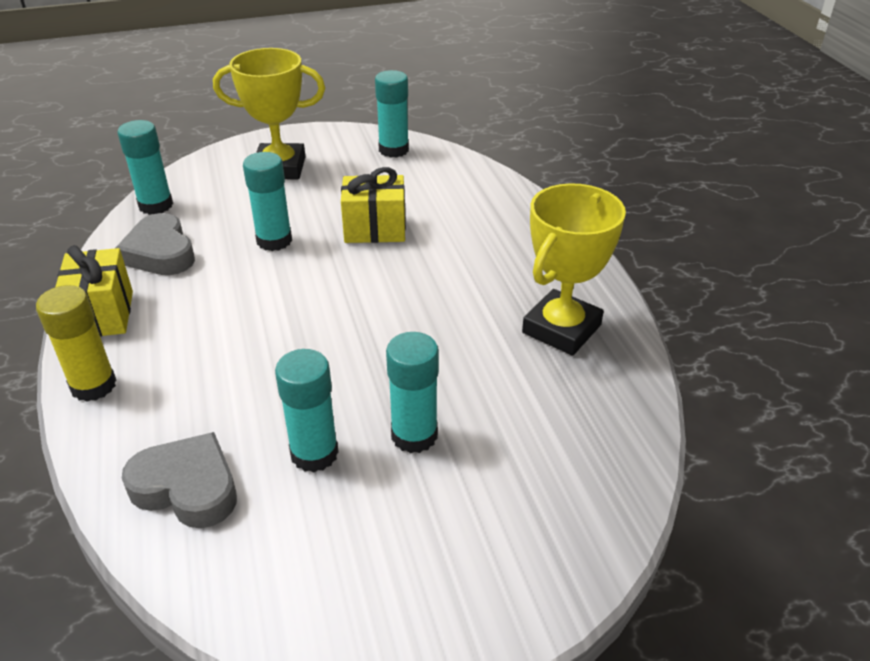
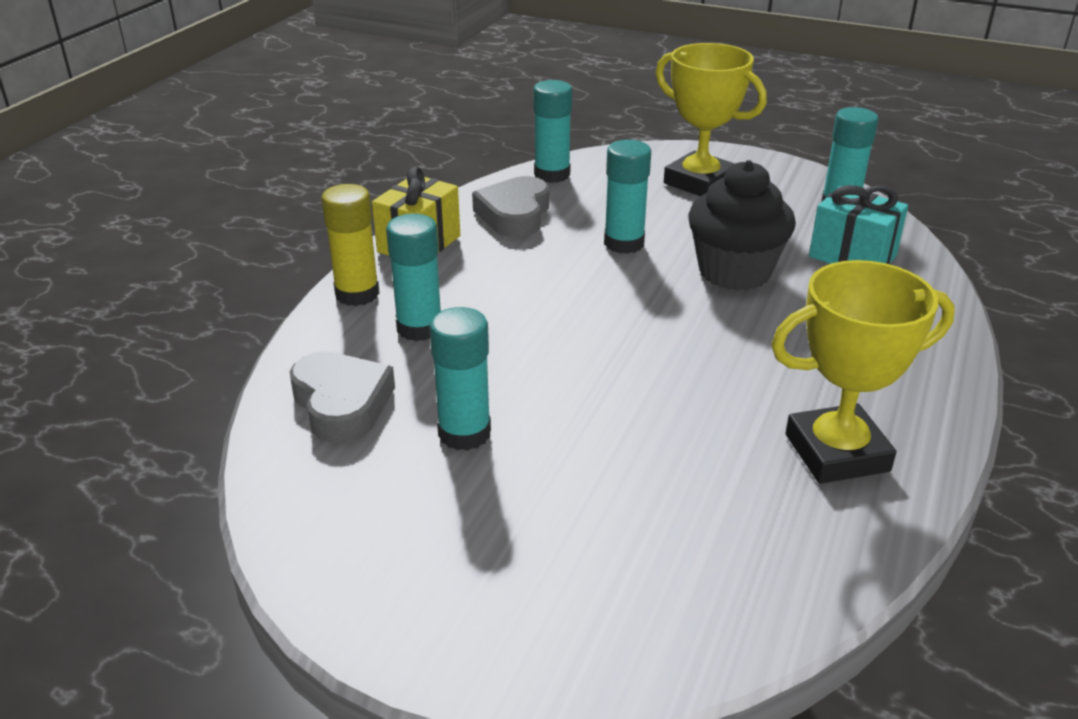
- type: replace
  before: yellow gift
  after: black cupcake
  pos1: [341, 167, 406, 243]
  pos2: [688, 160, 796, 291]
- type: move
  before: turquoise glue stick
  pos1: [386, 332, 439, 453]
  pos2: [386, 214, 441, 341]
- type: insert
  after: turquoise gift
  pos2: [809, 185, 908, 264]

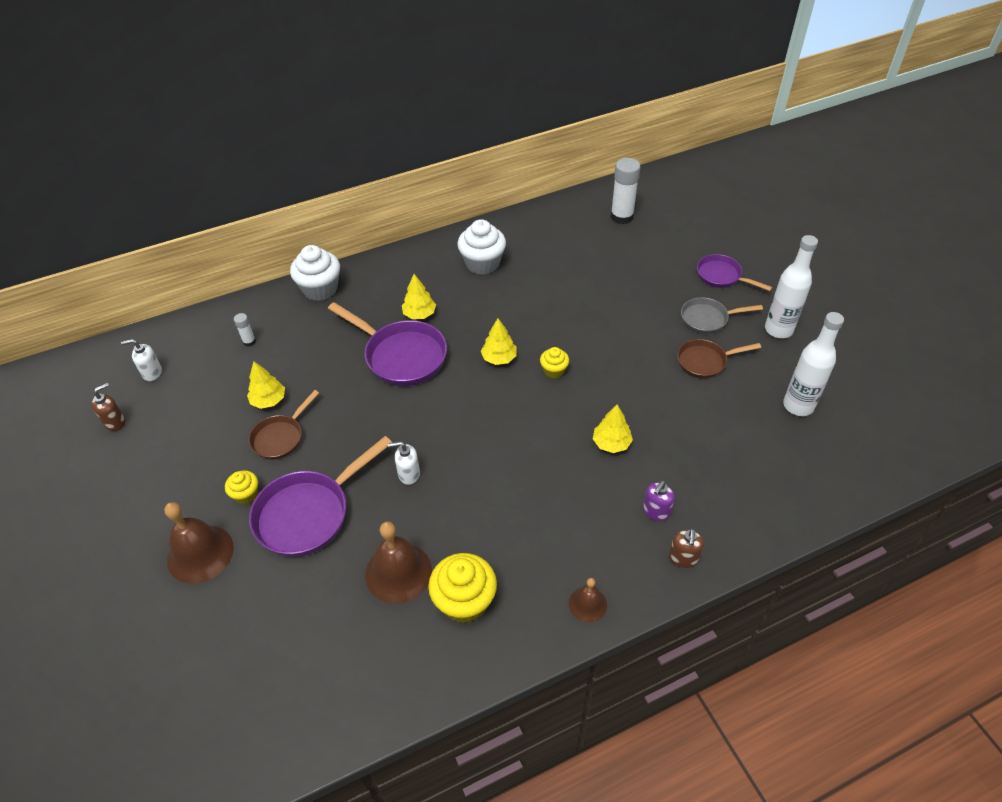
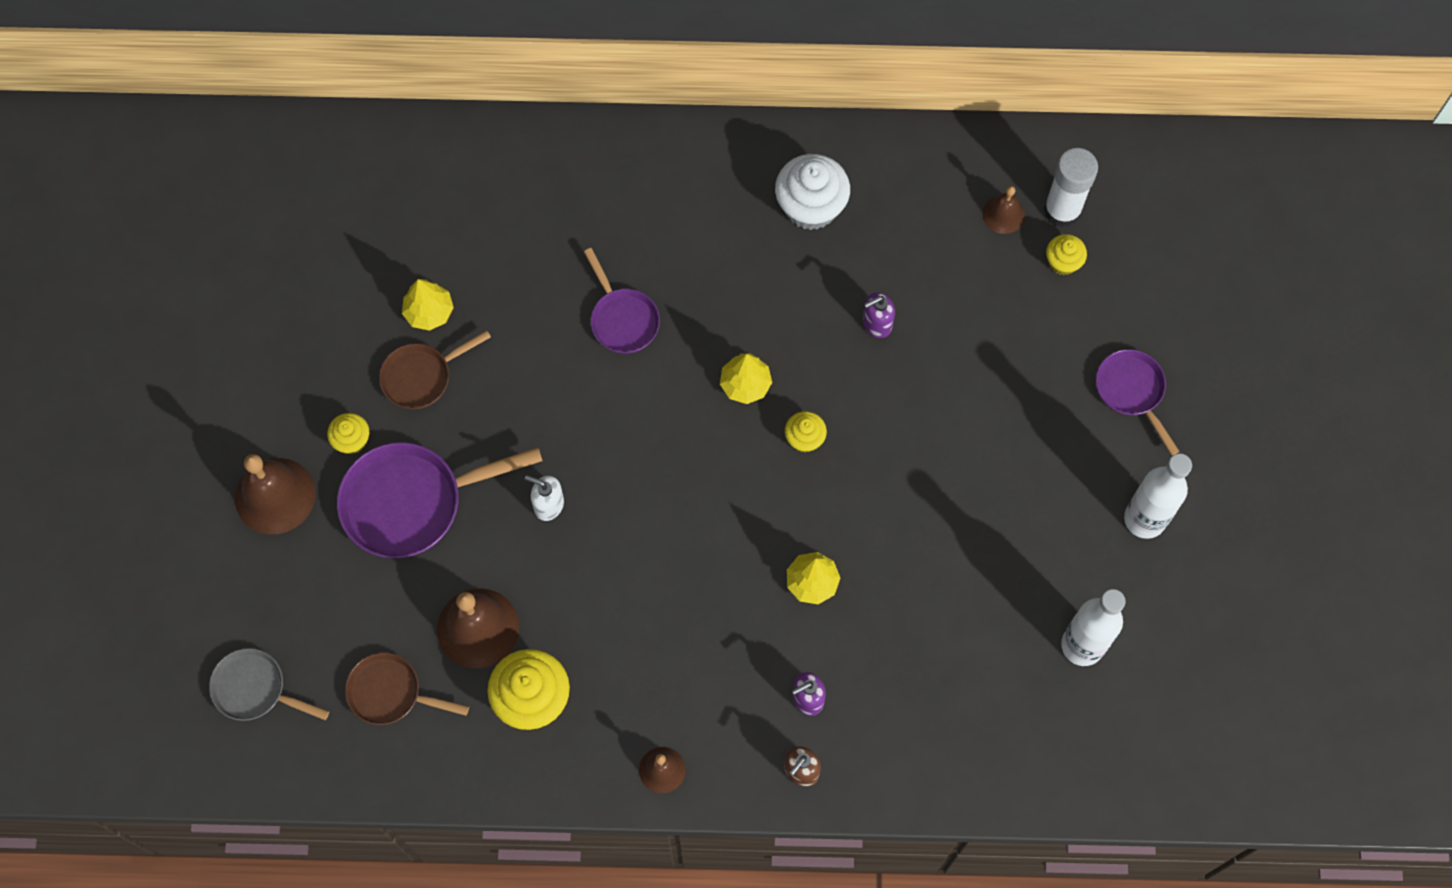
- type: delete
  before: brown soap dispenser
  pos1: [91, 383, 125, 431]
- type: delete
  before: white soap dispenser
  pos1: [121, 339, 162, 381]
- type: delete
  before: white glue stick
  pos1: [234, 313, 256, 347]
- type: delete
  before: white cupcake
  pos1: [290, 245, 340, 301]
- type: resize
  before: purple pan
  pos1: [328, 302, 447, 386]
  pos2: [584, 248, 660, 354]
  scale: 0.59
- type: delete
  before: yellow tree
  pos1: [402, 274, 436, 319]
- type: move
  before: brown pan
  pos1: [677, 339, 761, 379]
  pos2: [345, 653, 469, 725]
- type: move
  before: grey pan
  pos1: [681, 297, 763, 334]
  pos2: [209, 648, 329, 721]
- type: insert
  after: purple soap dispenser
  pos2: [863, 292, 895, 338]
- type: insert
  after: brown bell
  pos2: [982, 186, 1025, 234]
- type: insert
  after: yellow cupcake
  pos2: [1046, 234, 1087, 275]

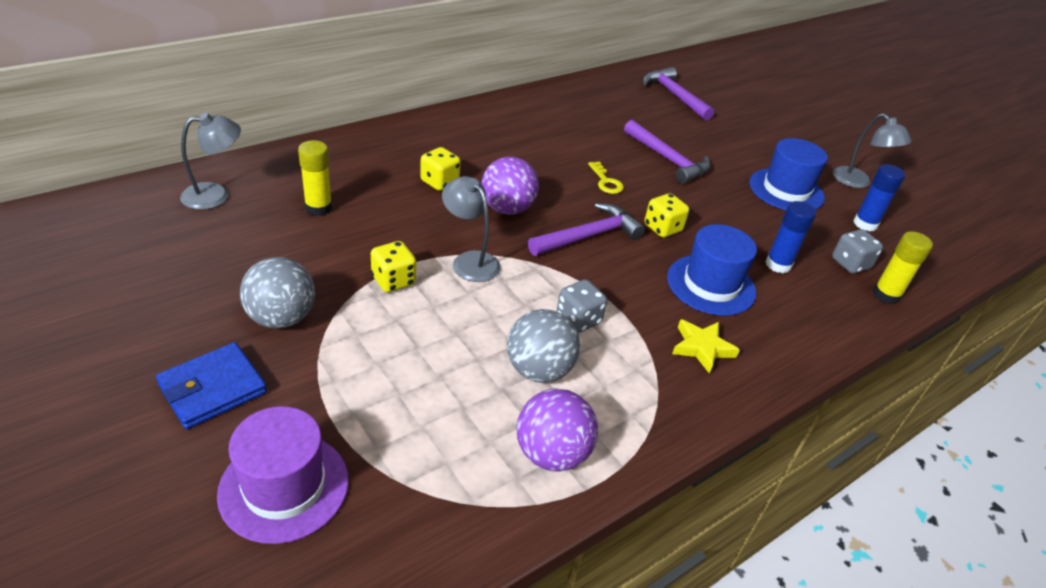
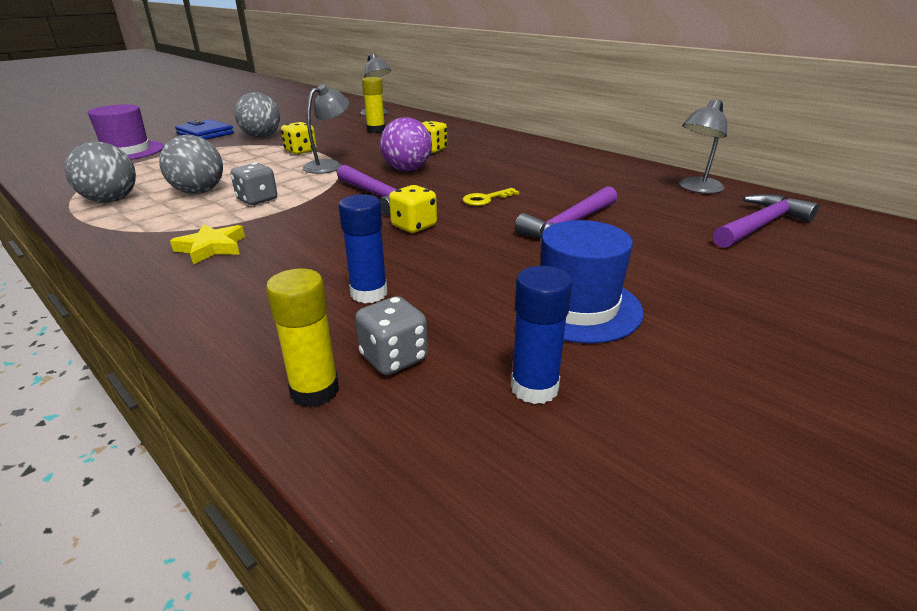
- type: recolor
  before: purple ball
  after: grey ball
  pos1: [517, 389, 598, 472]
  pos2: [65, 142, 136, 203]
- type: delete
  before: blue hat
  pos1: [667, 224, 757, 316]
- type: move
  before: grey lamp
  pos1: [833, 114, 912, 188]
  pos2: [679, 100, 727, 194]

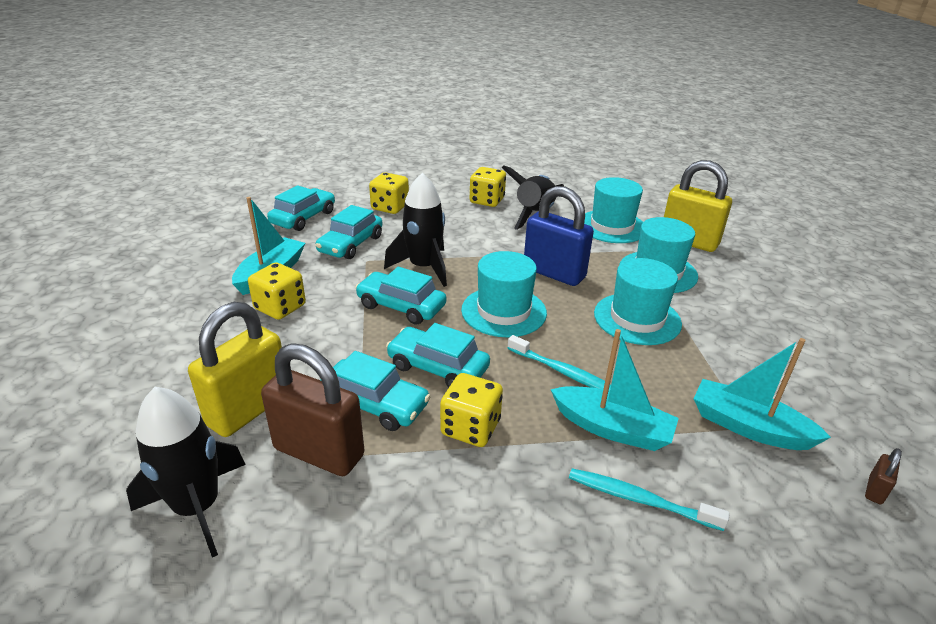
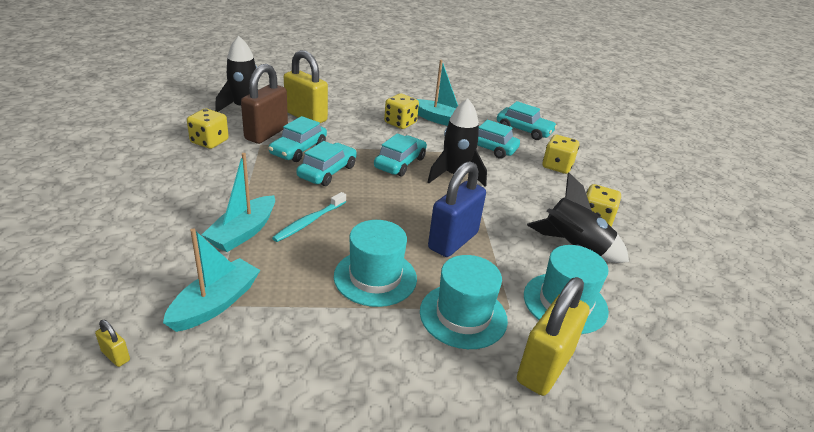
- type: move
  before: yellow dice
  pos1: [440, 373, 503, 447]
  pos2: [187, 109, 229, 149]
- type: delete
  before: turquoise hat
  pos1: [461, 251, 547, 337]
- type: delete
  before: turquoise toothbrush
  pos1: [569, 468, 730, 531]
- type: recolor
  before: brown padlock
  after: yellow padlock
  pos1: [865, 448, 902, 505]
  pos2: [95, 320, 130, 367]

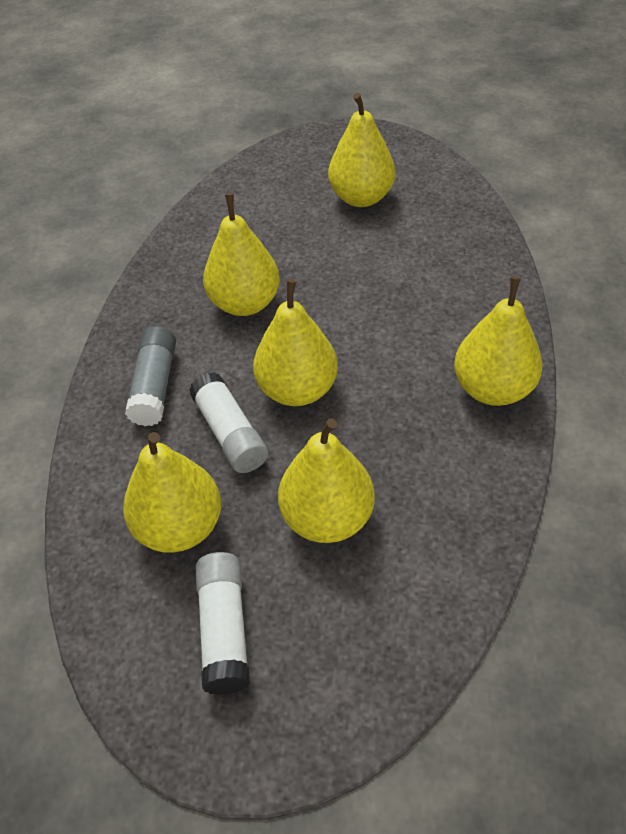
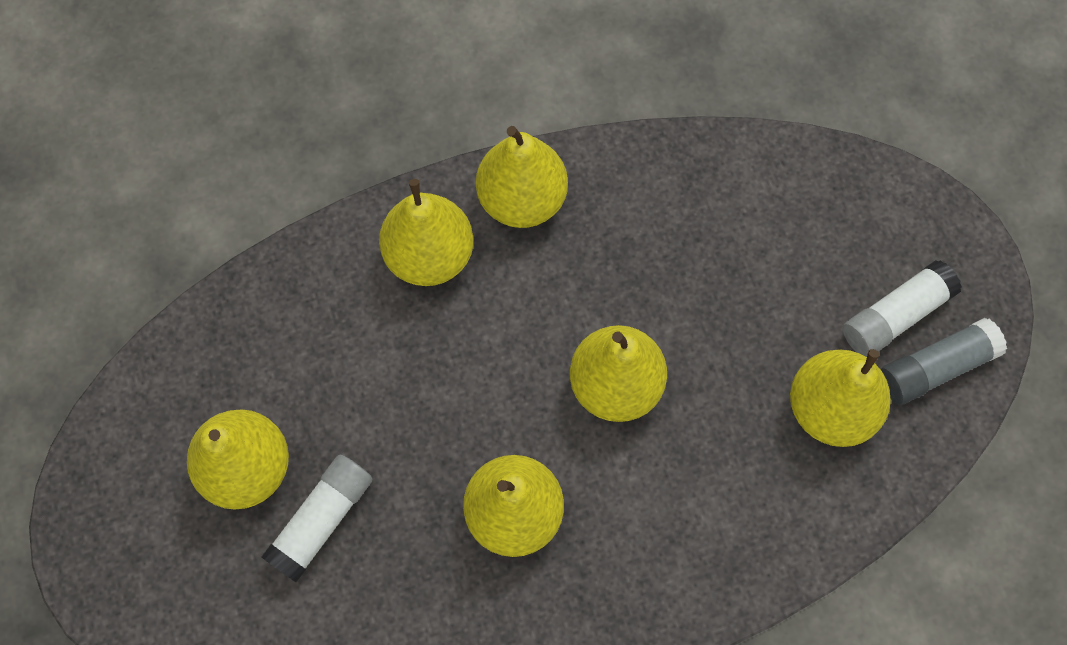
- type: move
  before: grey glue stick
  pos1: [125, 326, 176, 426]
  pos2: [880, 318, 1007, 405]
- type: move
  before: white glue stick
  pos1: [189, 372, 268, 473]
  pos2: [262, 454, 373, 582]
- type: move
  before: yellow pear
  pos1: [278, 418, 375, 543]
  pos2: [379, 179, 473, 286]

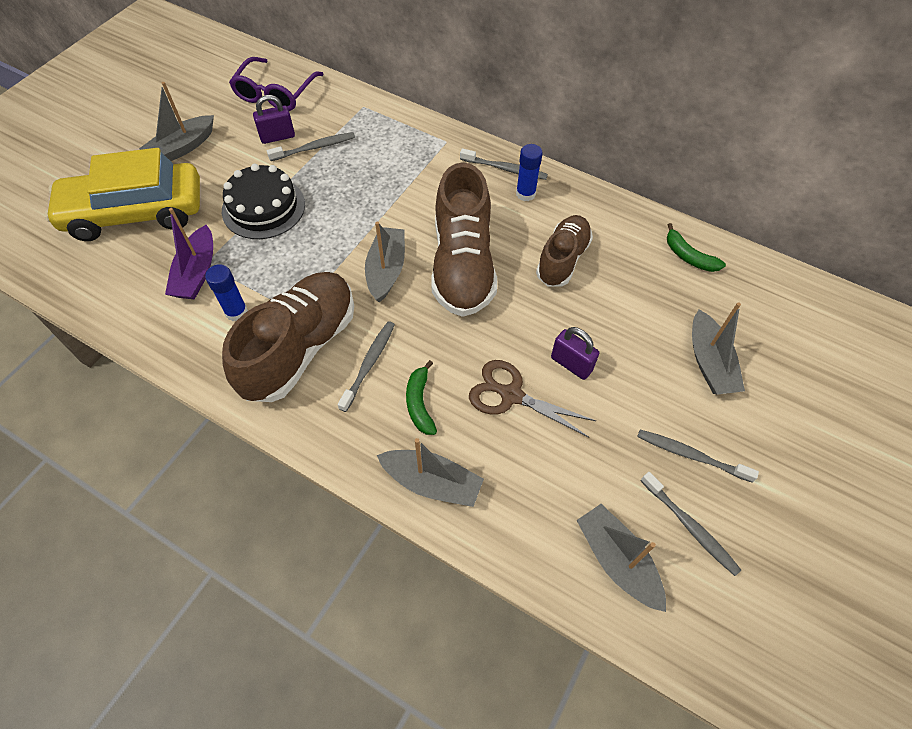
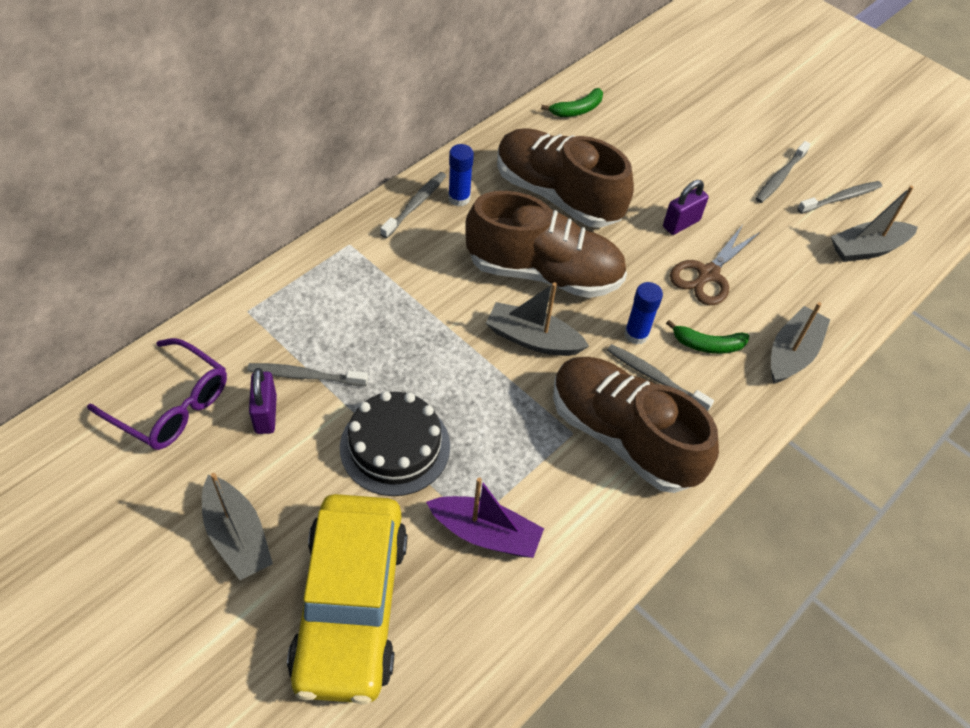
- type: move
  before: blue glue stick
  pos1: [205, 264, 248, 321]
  pos2: [624, 282, 663, 345]
- type: rotate
  before: grey toothbrush
  pos1: [267, 132, 355, 161]
  pos2: [247, 363, 368, 386]
  turn: -75
- type: resize
  before: brown shoe
  pos1: [536, 215, 593, 287]
  pos2: [497, 128, 634, 228]
  scale: 1.6
- type: delete
  before: grey boat
  pos1: [692, 302, 745, 395]

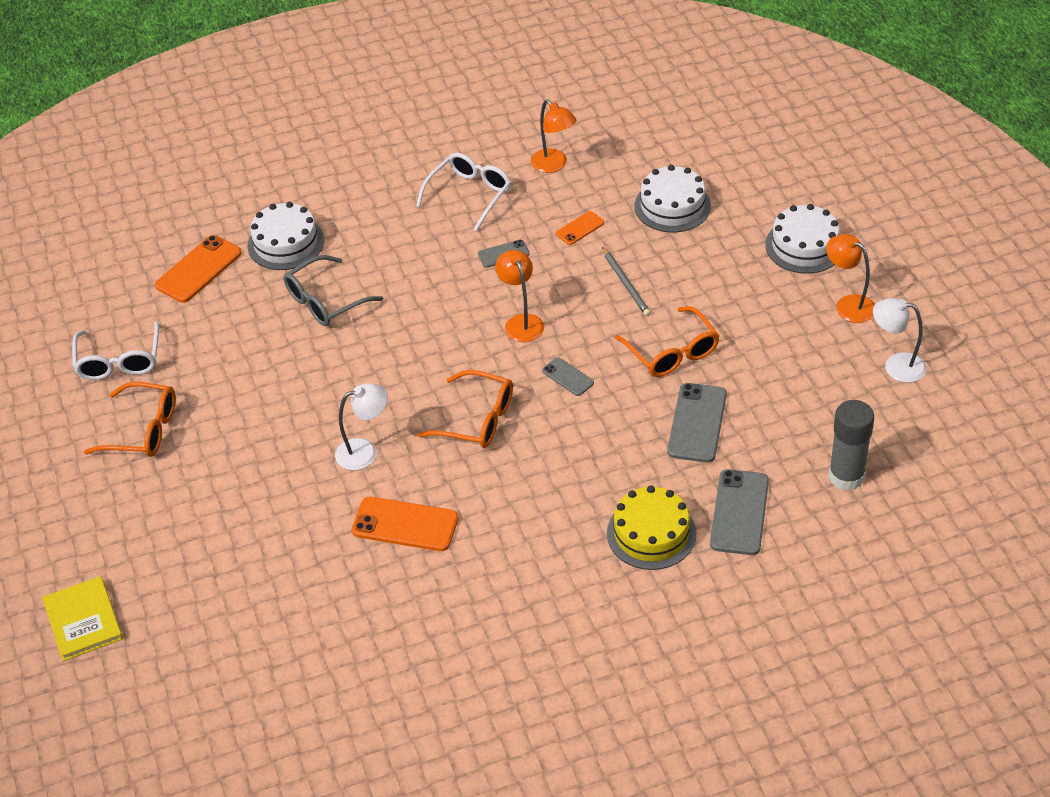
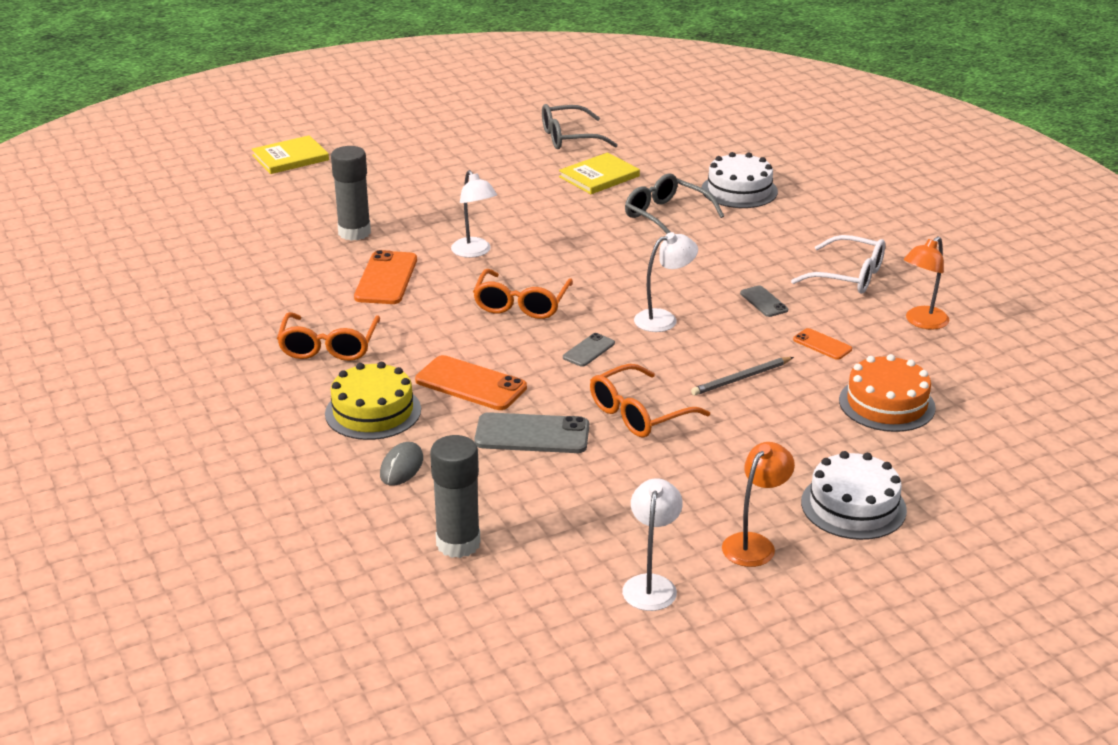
- type: recolor
  before: white glasses
  after: grey glasses
  pos1: [72, 321, 159, 380]
  pos2: [542, 104, 618, 149]
- type: move
  before: orange glasses
  pos1: [84, 382, 176, 457]
  pos2: [277, 312, 380, 361]
- type: move
  before: orange phone
  pos1: [155, 235, 242, 303]
  pos2: [415, 355, 527, 410]
- type: recolor
  before: orange lamp
  after: white lamp
  pos1: [495, 250, 544, 342]
  pos2: [634, 232, 698, 332]
- type: recolor
  before: white cake
  after: orange cake
  pos1: [635, 165, 711, 232]
  pos2: [839, 354, 936, 432]
- type: replace
  before: grey phone
  after: grey mouse
  pos1: [710, 469, 769, 555]
  pos2: [380, 442, 423, 486]
- type: insert
  after: grey glue stick
  pos2: [331, 146, 371, 241]
- type: insert
  after: yellow book
  pos2: [559, 153, 640, 194]

